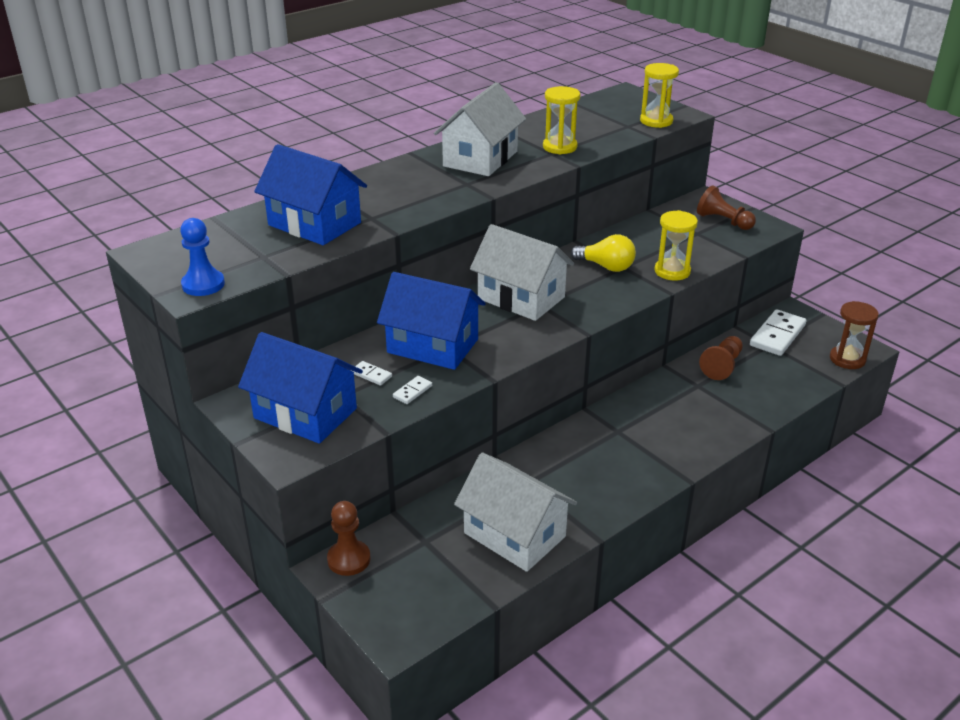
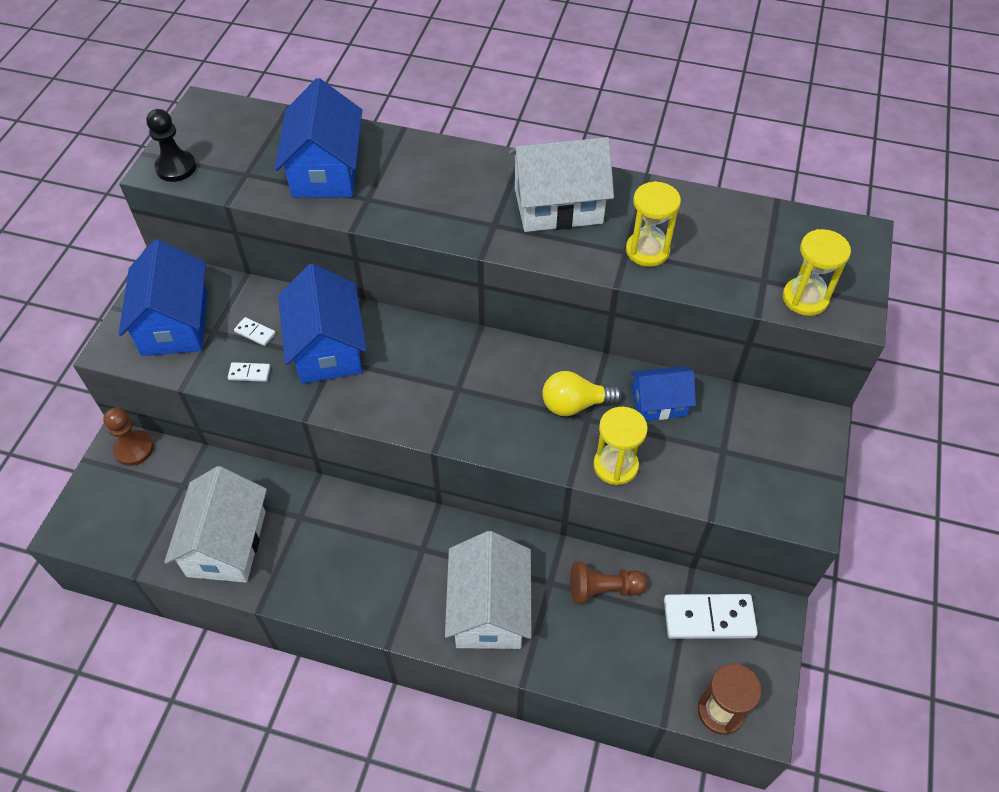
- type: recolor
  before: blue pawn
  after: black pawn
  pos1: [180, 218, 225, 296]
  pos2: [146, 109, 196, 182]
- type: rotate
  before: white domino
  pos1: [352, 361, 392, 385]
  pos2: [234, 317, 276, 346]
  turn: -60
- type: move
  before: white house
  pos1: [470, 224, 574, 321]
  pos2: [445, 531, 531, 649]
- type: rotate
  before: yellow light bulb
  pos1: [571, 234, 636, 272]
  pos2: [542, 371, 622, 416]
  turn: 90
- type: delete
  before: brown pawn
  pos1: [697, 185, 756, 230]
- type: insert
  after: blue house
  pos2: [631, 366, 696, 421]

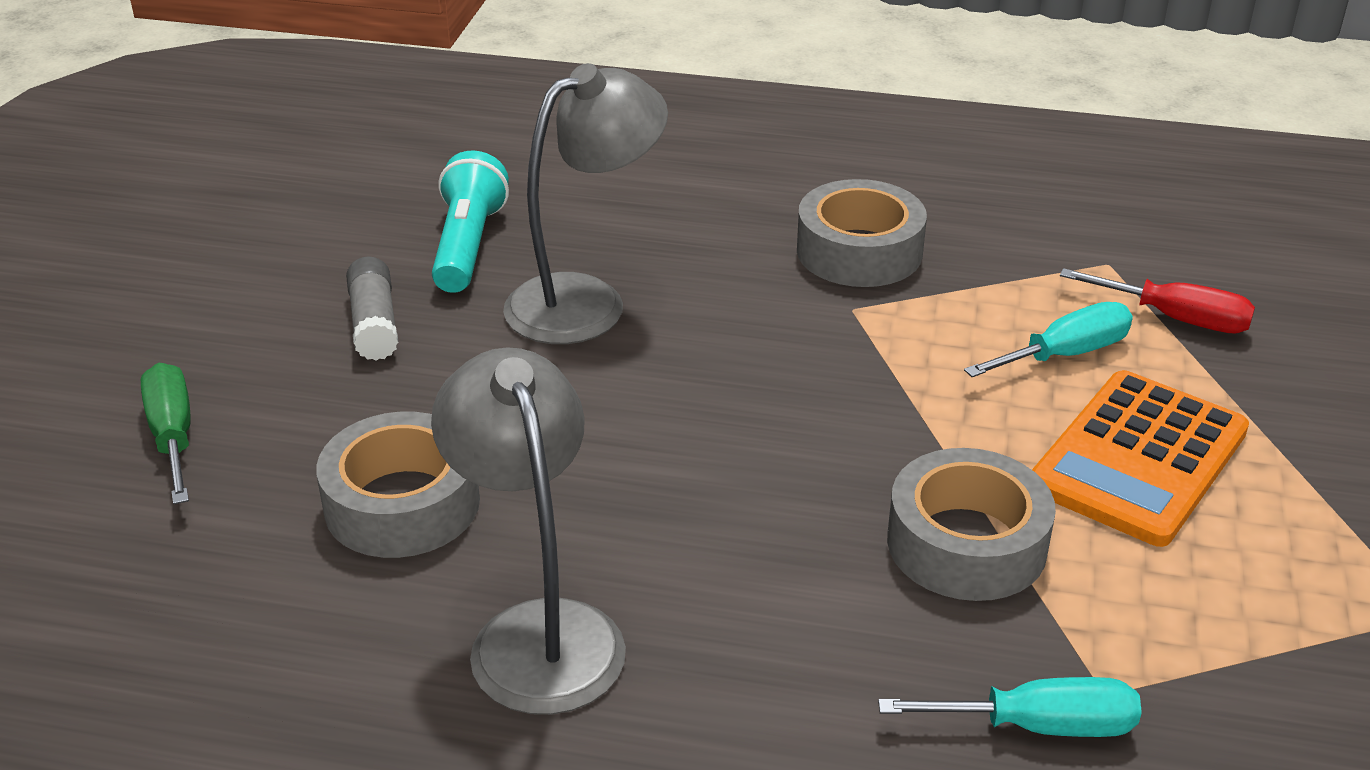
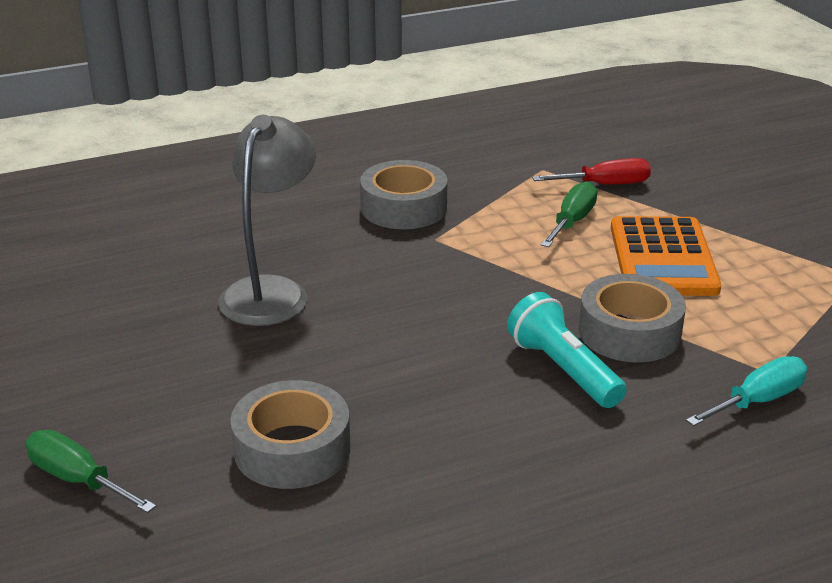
- type: delete
  before: grey glue stick
  pos1: [346, 257, 399, 361]
- type: delete
  before: grey lamp
  pos1: [431, 347, 626, 715]
- type: move
  before: turquoise flashlight
  pos1: [432, 150, 509, 293]
  pos2: [507, 292, 627, 408]
- type: recolor
  before: turquoise screwdriver
  after: green screwdriver
  pos1: [964, 302, 1133, 377]
  pos2: [541, 181, 598, 247]

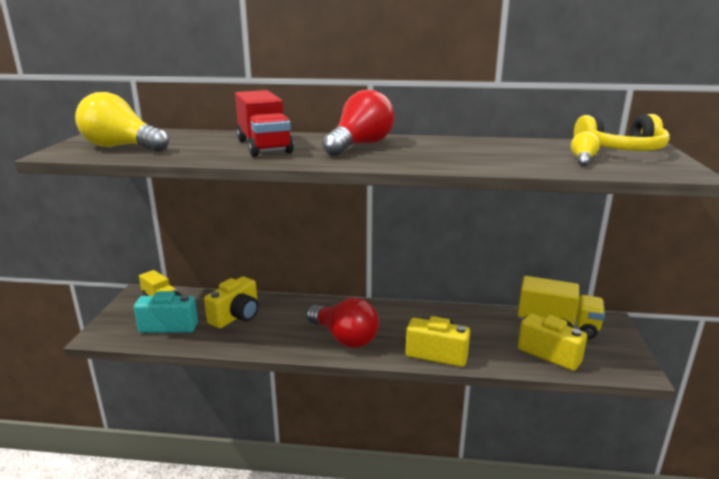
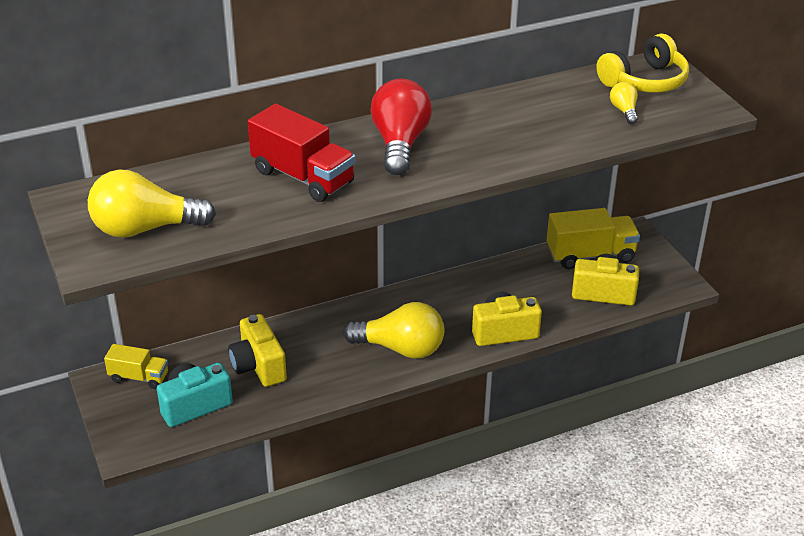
- type: rotate
  before: yellow camera
  pos1: [204, 277, 258, 328]
  pos2: [228, 314, 287, 387]
  turn: 150
- type: recolor
  before: red light bulb
  after: yellow light bulb
  pos1: [306, 298, 379, 348]
  pos2: [343, 302, 445, 359]

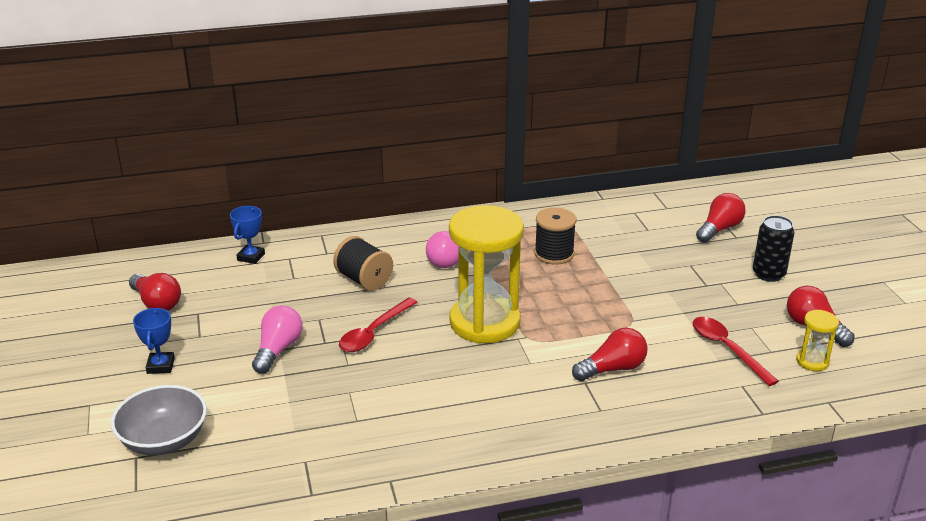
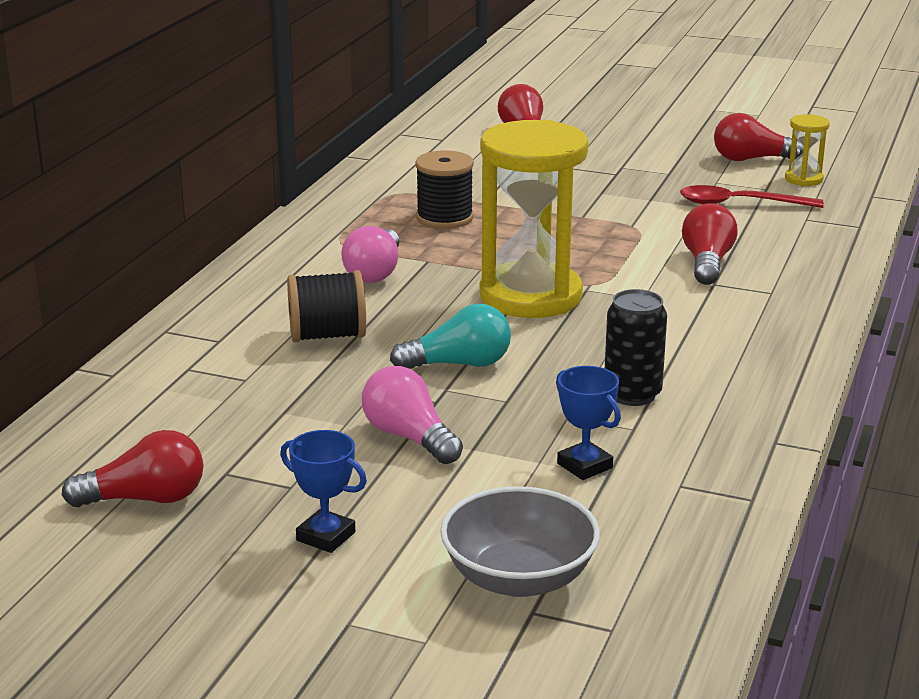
- type: move
  before: blue trophy
  pos1: [230, 206, 265, 264]
  pos2: [556, 366, 621, 480]
- type: replace
  before: red spoon
  after: turquoise light bulb
  pos1: [339, 298, 417, 352]
  pos2: [390, 304, 511, 369]
- type: move
  before: black can
  pos1: [753, 215, 795, 282]
  pos2: [605, 289, 667, 406]

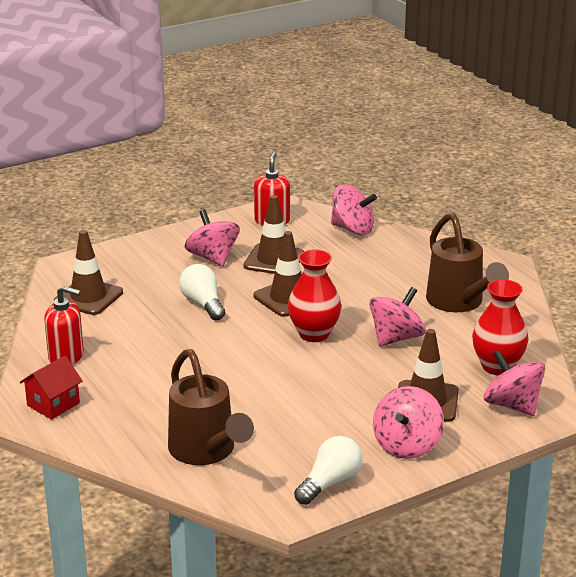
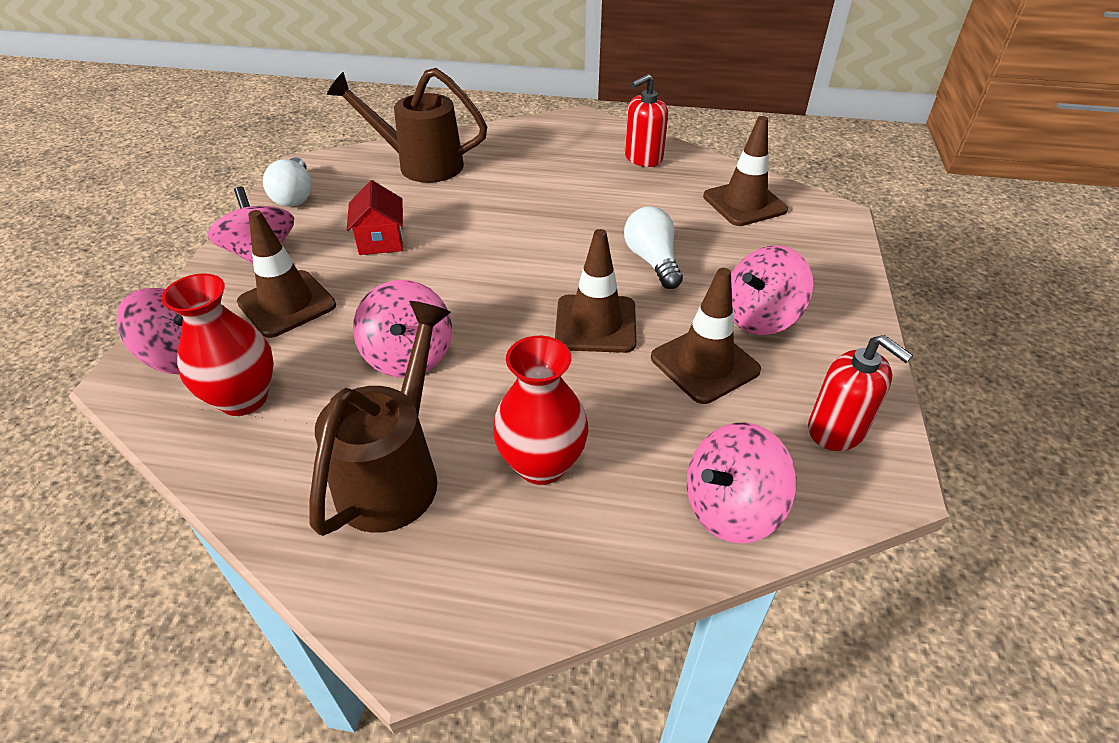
- type: move
  before: red house
  pos1: [20, 356, 83, 420]
  pos2: [347, 180, 403, 255]
- type: rotate
  before: white light bulb
  pos1: [179, 264, 225, 321]
  pos2: [624, 206, 683, 289]
  turn: -120
- type: rotate
  before: pink spinning top
  pos1: [184, 210, 240, 267]
  pos2: [731, 246, 813, 335]
  turn: 135
- type: move
  before: red vase
  pos1: [288, 249, 342, 342]
  pos2: [493, 336, 589, 485]
- type: rotate
  before: brown watering can
  pos1: [426, 213, 509, 312]
  pos2: [310, 301, 451, 536]
  turn: 90

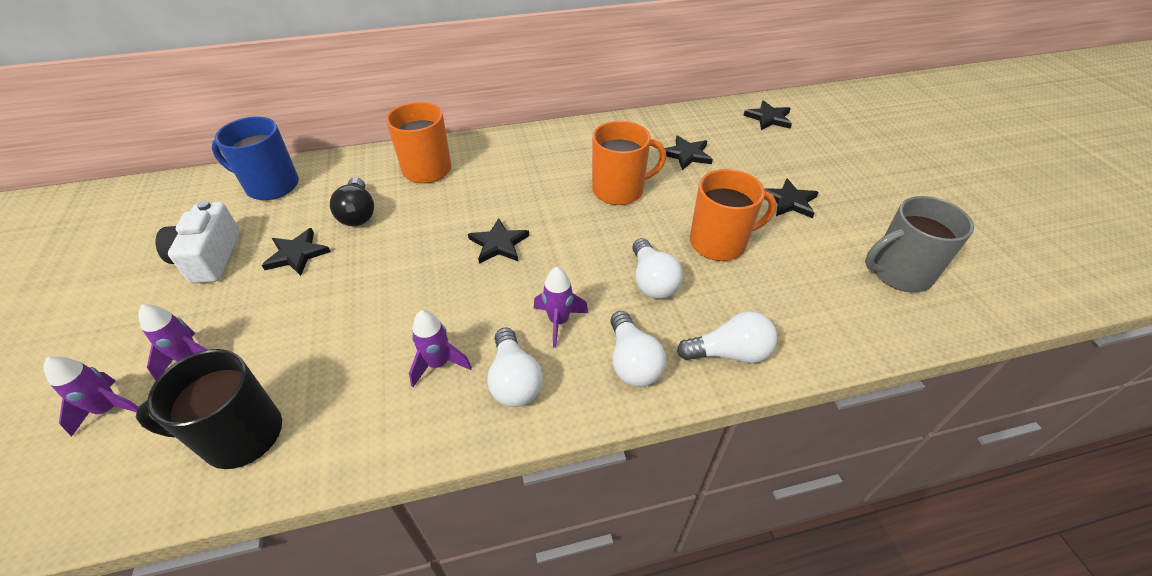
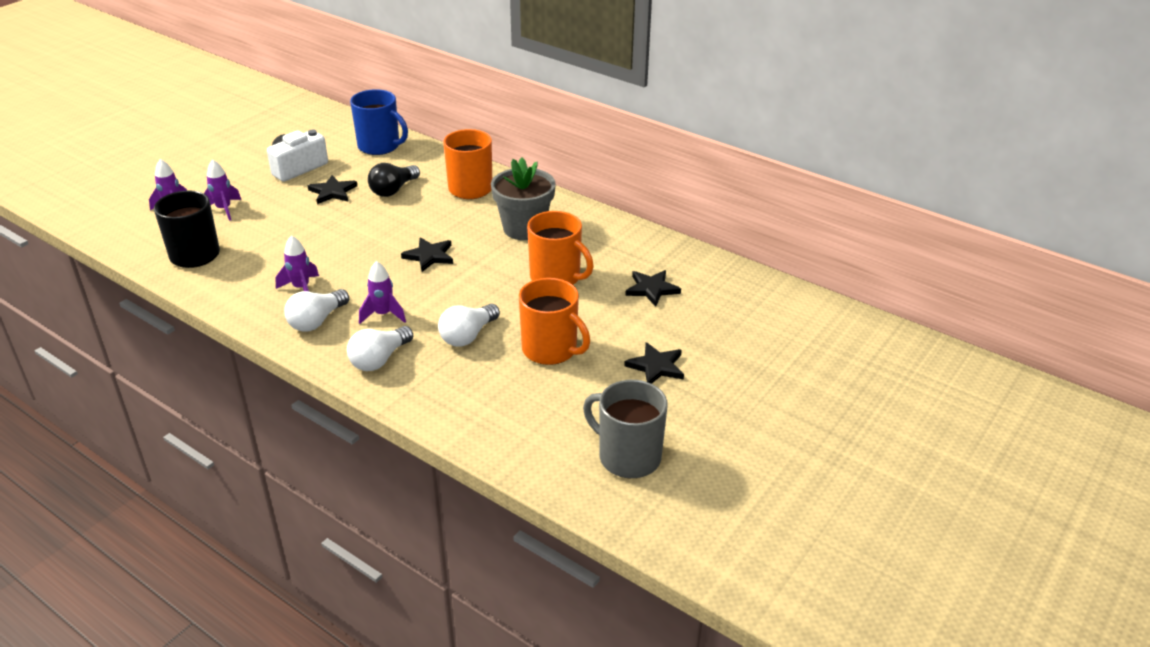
- type: rotate
  before: blue mug
  pos1: [212, 117, 299, 200]
  pos2: [350, 89, 408, 155]
  turn: 150
- type: delete
  before: white light bulb
  pos1: [677, 311, 777, 363]
- type: delete
  before: black star
  pos1: [743, 100, 792, 130]
- type: insert
  after: grey flower pot
  pos2: [491, 158, 556, 240]

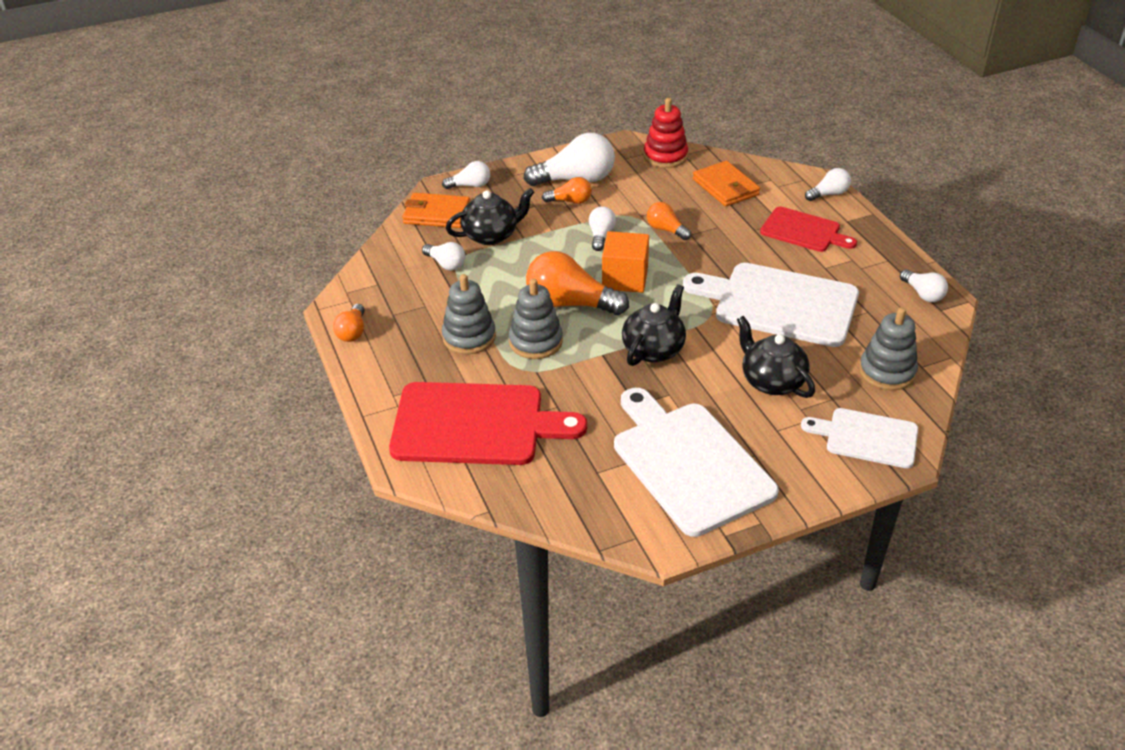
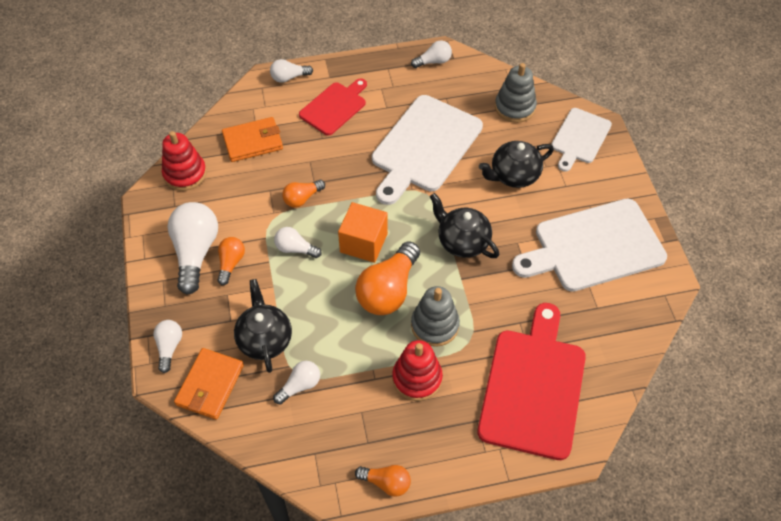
- type: recolor
  before: grey stacking toy
  after: red stacking toy
  pos1: [442, 274, 496, 354]
  pos2: [392, 340, 443, 401]
- type: rotate
  before: white light bulb
  pos1: [805, 168, 851, 201]
  pos2: [270, 59, 313, 83]
  turn: -90

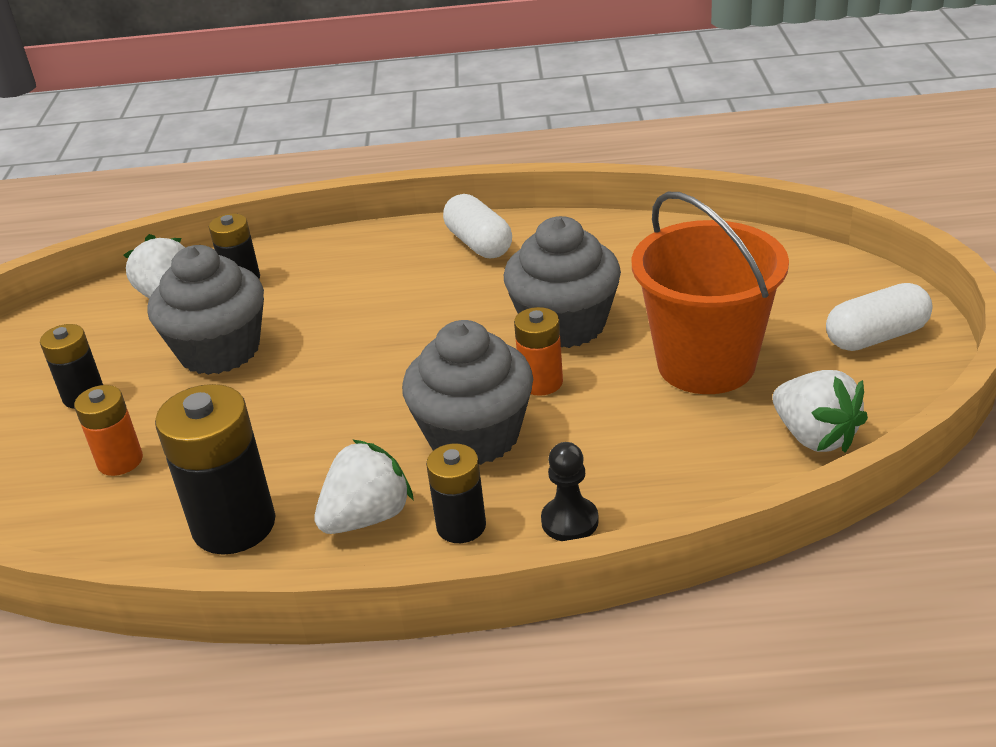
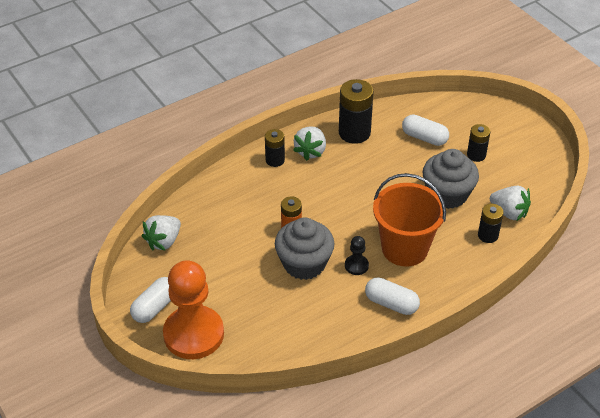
- type: replace
  before: orange battery
  after: white capsule
  pos1: [74, 385, 143, 476]
  pos2: [402, 114, 449, 146]
- type: delete
  before: grey cupcake
  pos1: [402, 320, 533, 465]
- type: move
  before: black pawn
  pos1: [541, 442, 599, 541]
  pos2: [345, 236, 369, 275]
- type: move
  before: orange bucket
  pos1: [632, 192, 789, 394]
  pos2: [373, 173, 446, 267]
- type: rotate
  before: white strawberry
  pos1: [773, 370, 868, 453]
  pos2: [142, 215, 181, 251]
  turn: -75
- type: insert
  after: orange pawn
  pos2: [163, 260, 224, 359]

